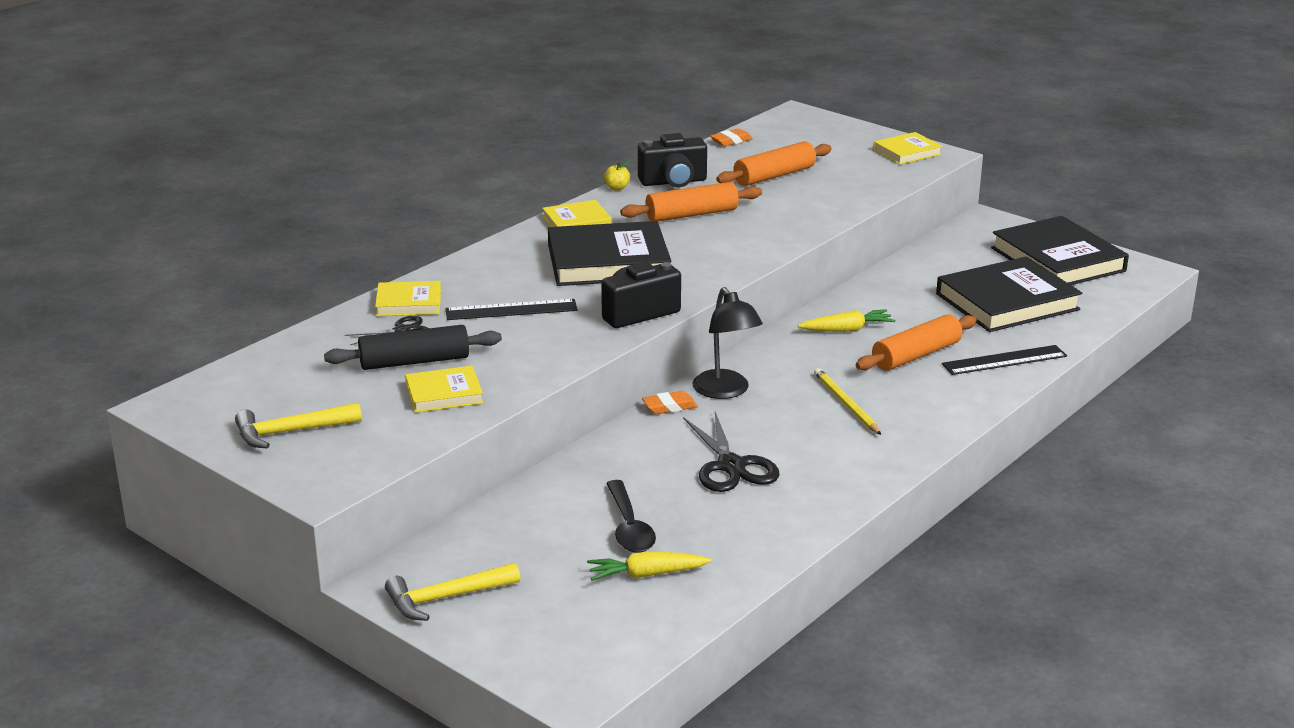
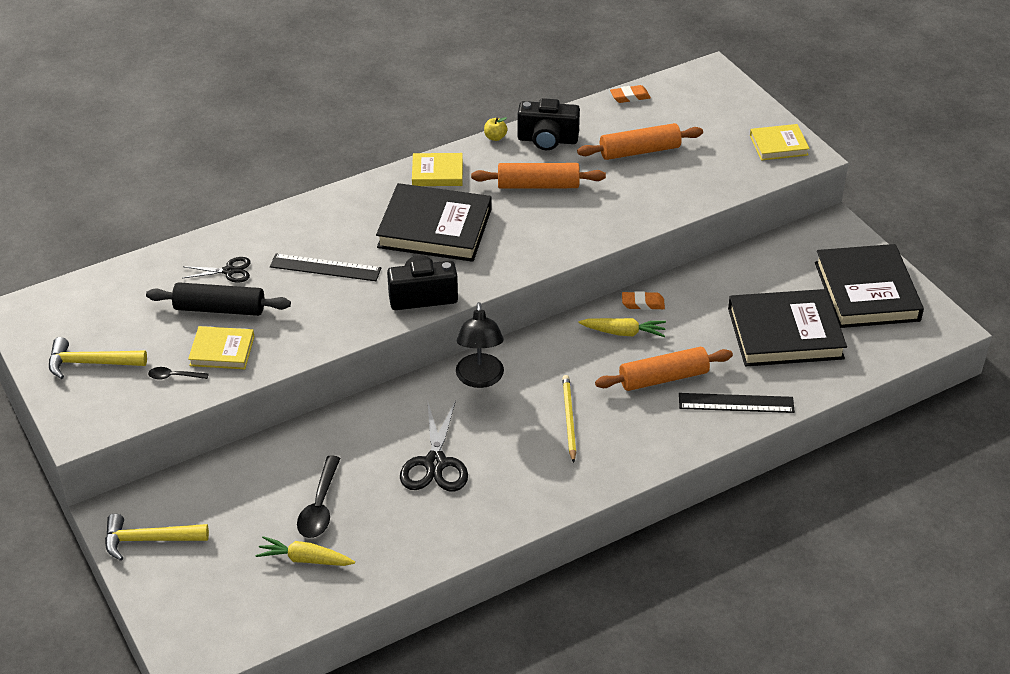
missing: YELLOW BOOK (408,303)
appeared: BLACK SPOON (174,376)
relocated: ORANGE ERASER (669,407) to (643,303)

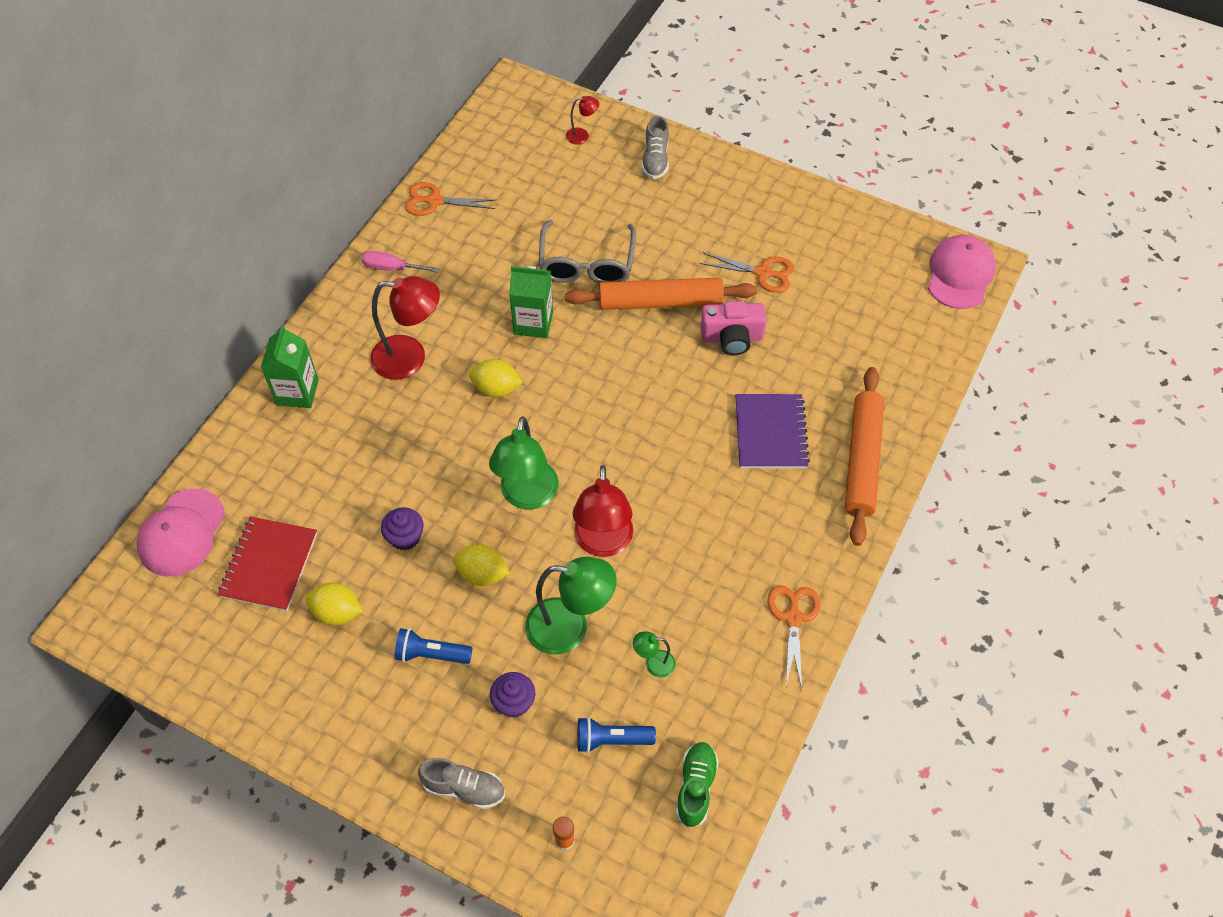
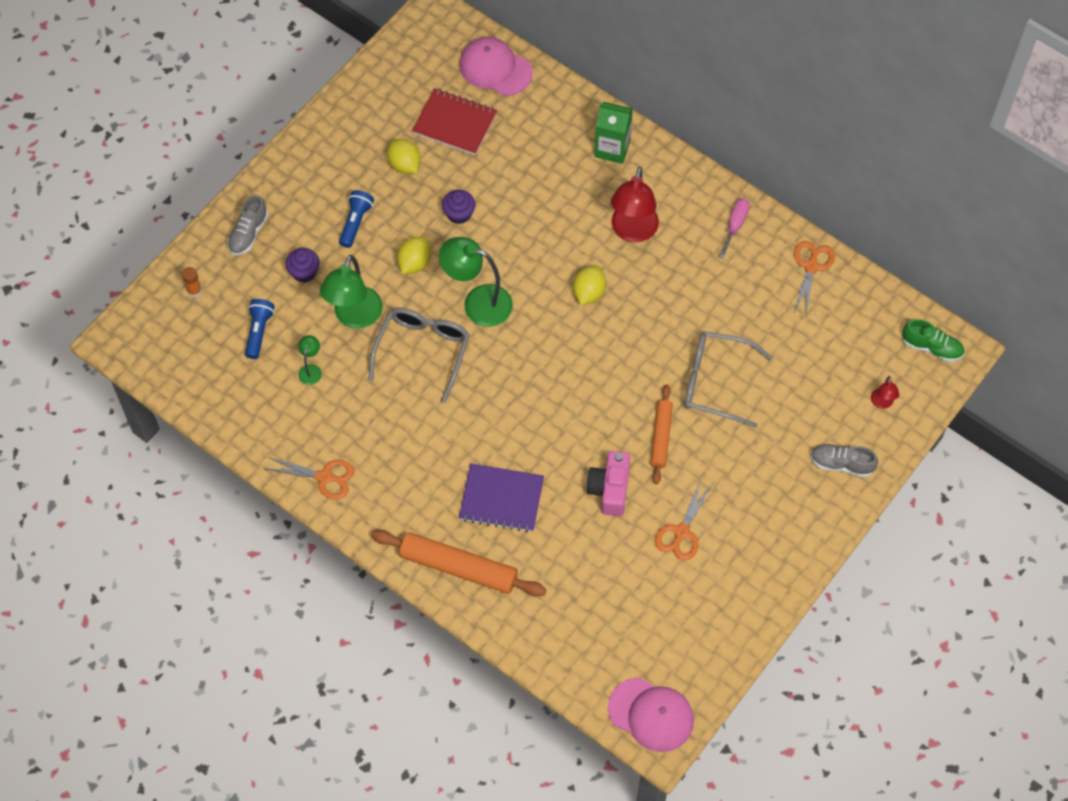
missing: GREEN CARTON (533,323)
relocated: GREEN SHOE (696,787) to (931,347)
exchanged: RED LAMP (603,543) to GREY GLASSES (422,351)
spun: YELLOW LEMON (337,612) = (404,165) 60 degrees counterclockwise
size: ORANGE ROLLING PIN (660,302) = (661,437) x0.61

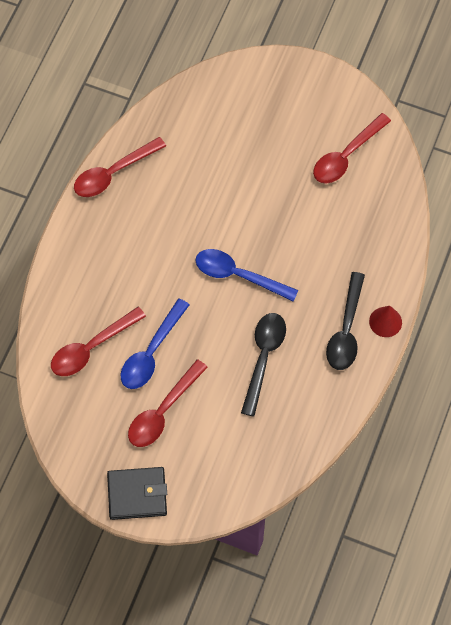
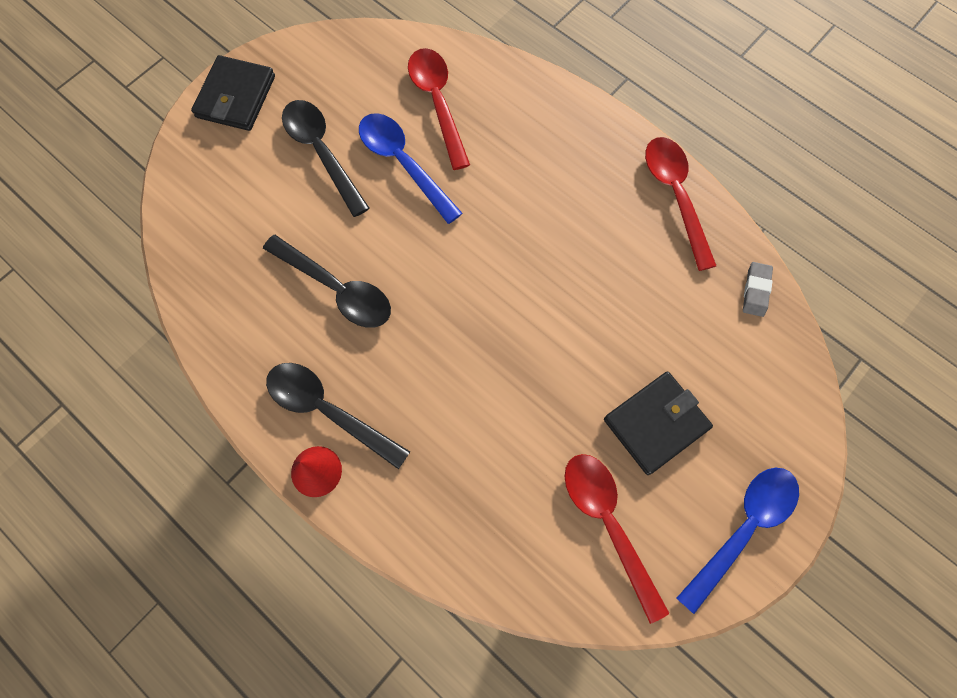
appeared: BLACK WALLET (656,423); GREY ERASER (755,291)
relocated: BLUE SPOON (238,275) to (742,528)
colour: RED SPOON (163,411) to BLACK SPOON (322,152)

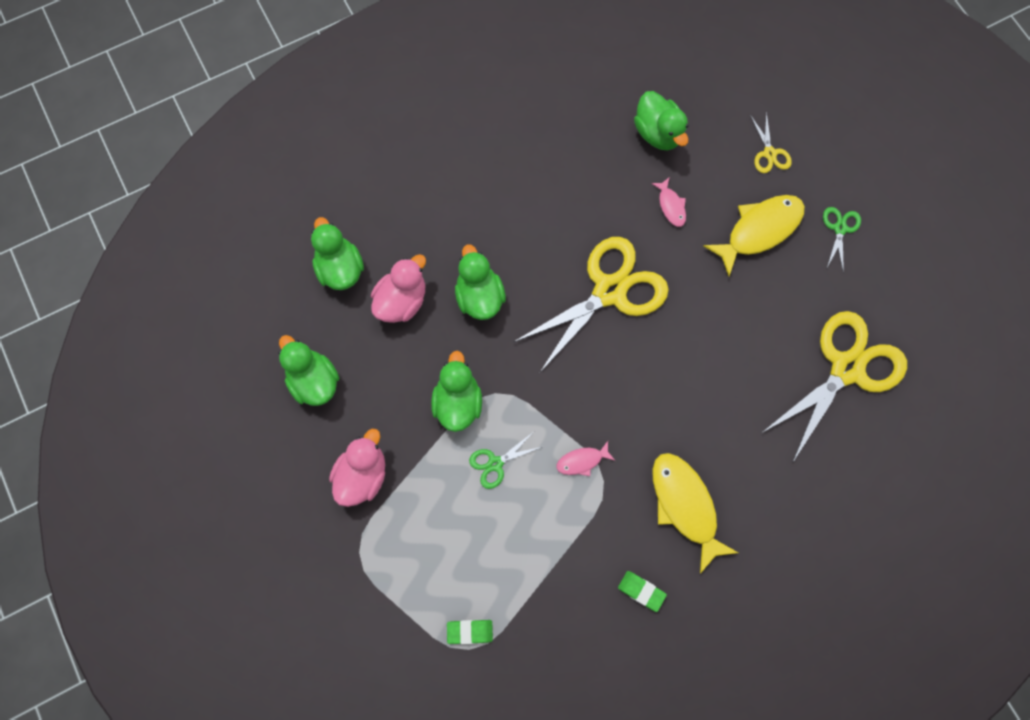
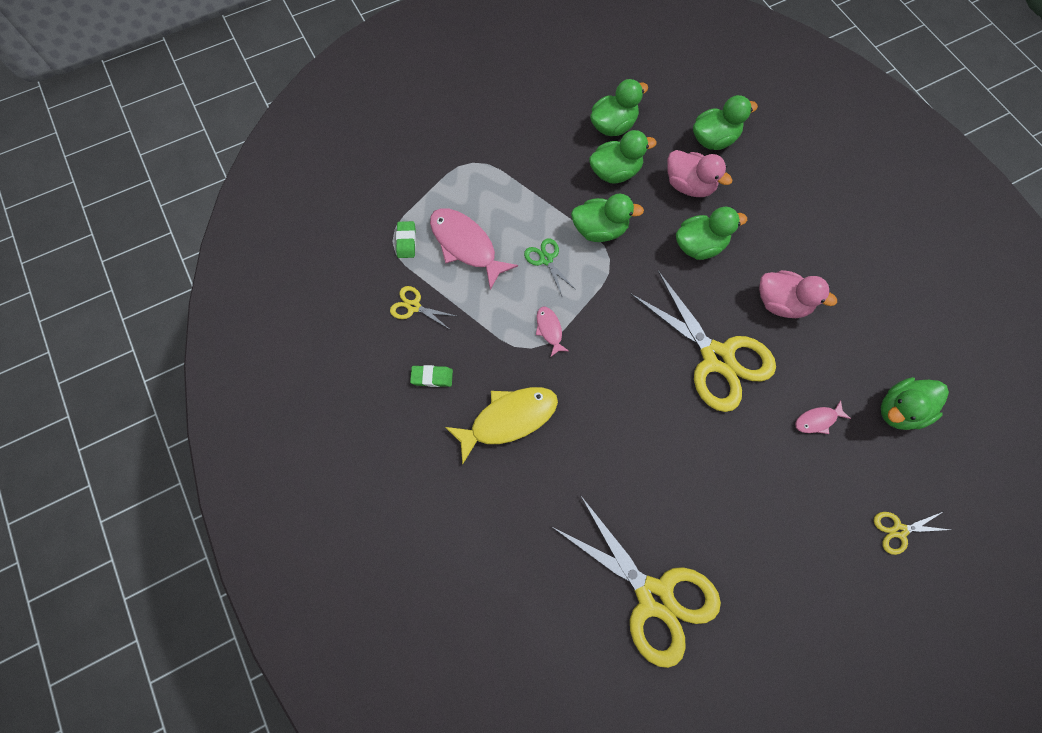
missing: YELLOW FISH (759,230); GREEN SCISSORS (840,228)
appeared: YELLOW SCISSORS (414,306); PINK FISH (466,245); GREEN DUCK (615,172)
relocated: PINK DUCK (362,475) to (781,303)
spun: GREEN ERASER (641,591) = (432,377) 60 degrees clockwise

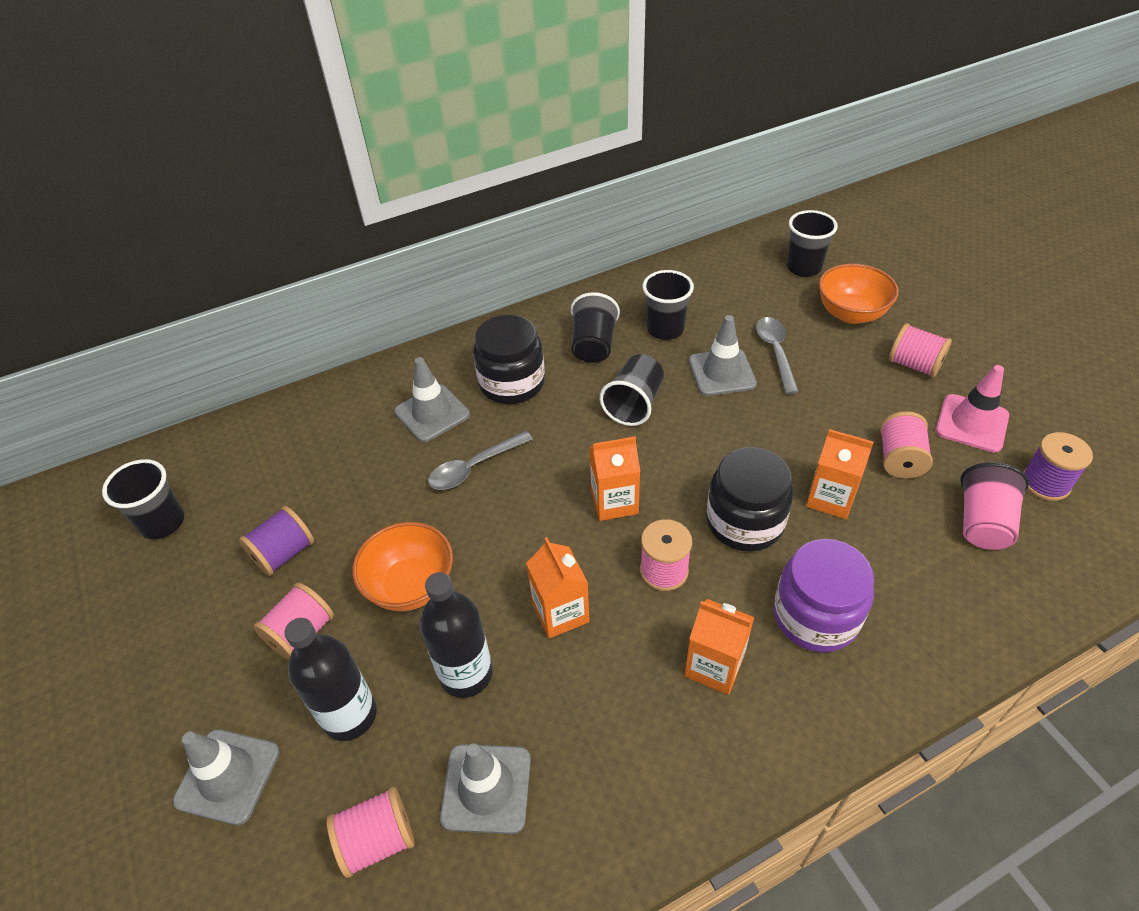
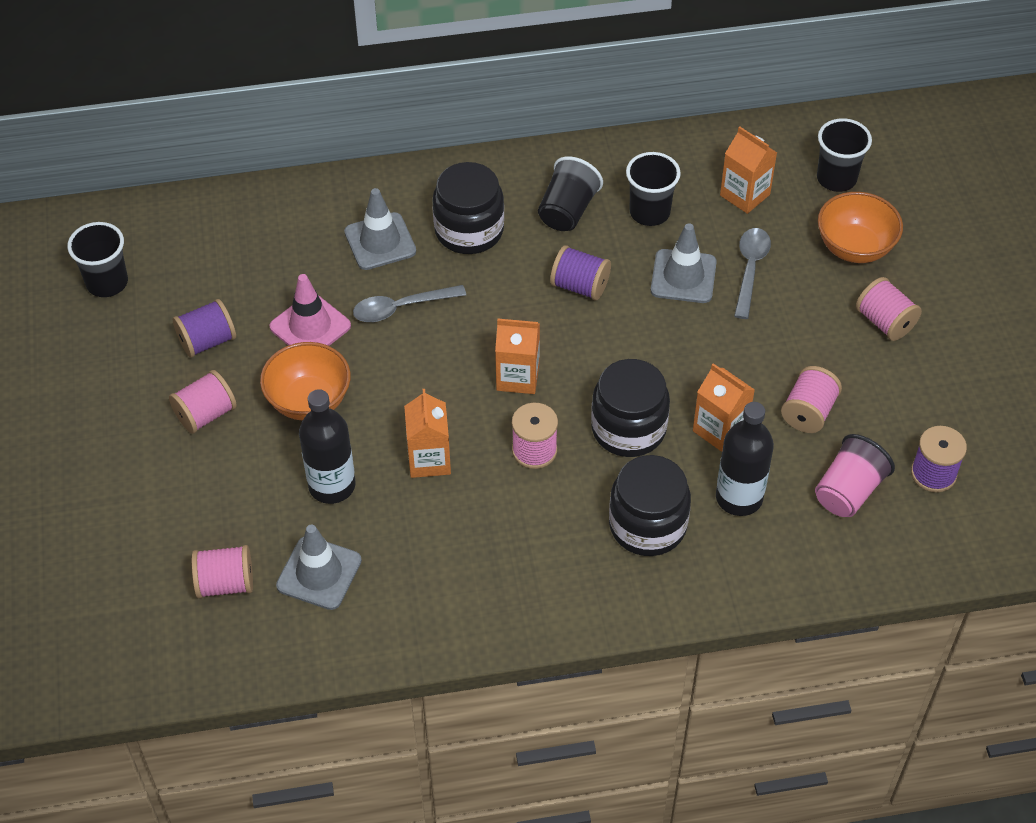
missing: GREY TRAFFIC CONE (228,776)
relocated: BLACK BOTTLE (349,715) to (739,497); ORANGE CARTON (714,666) to (745,195); PINK TRAFFIC CONE (972,423) to (310,326)
exchanged: BLACK CUP (634,404) to PURPLE SPOOL (580,286)
colour: PURPLE JAR (815,616) to BLACK JAR (647,525)

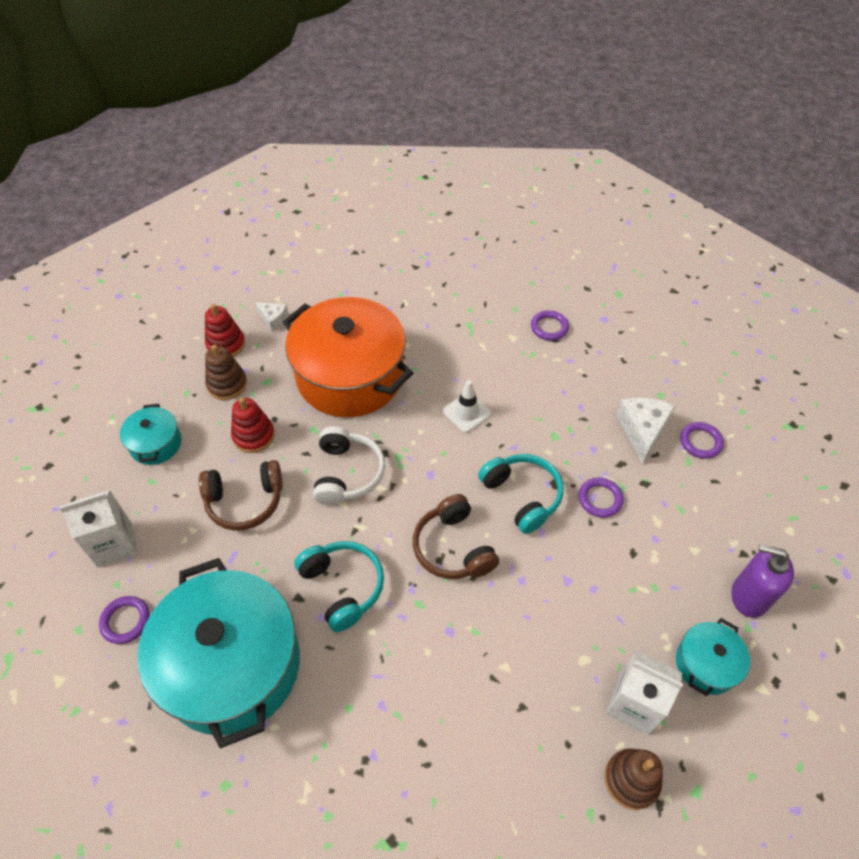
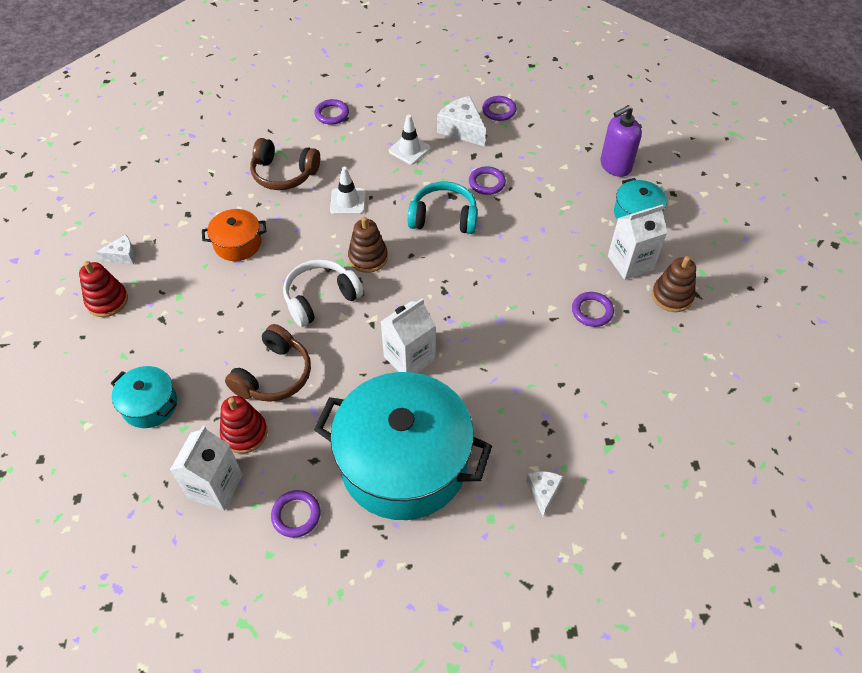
appeared: WHITE TRAFFIC CONE (409,150); WHITE CHEESE (543,492); PURPLE RING (592,311)
relocated: BROWN STACKING TOY (227,384) to (368,258); RED STACKING TOY (253,436) to (244,433); BROWN HEADPHONES (453,547) to (284,174)
exchanged: TURQUOISE HEADPHONES (342,587) to WHITE CARTON (409,358)
spun: WHITE HEADPHONES (347,473) = (321,298) 75 degrees counterclockwise
size: ORANGE POT (350,376) = (238,244) x0.45

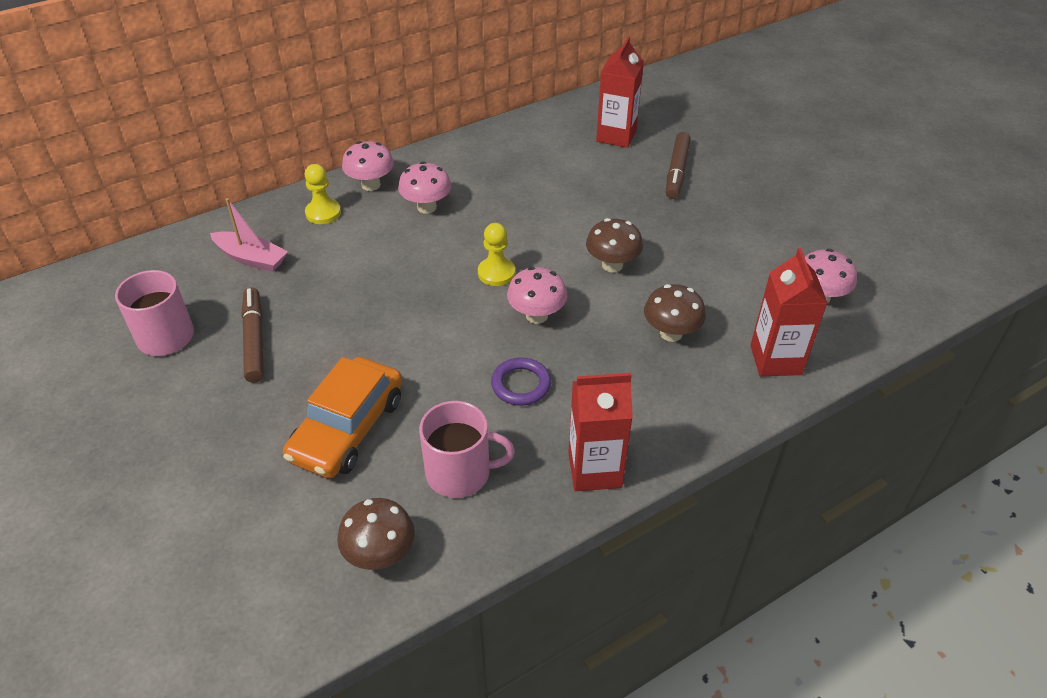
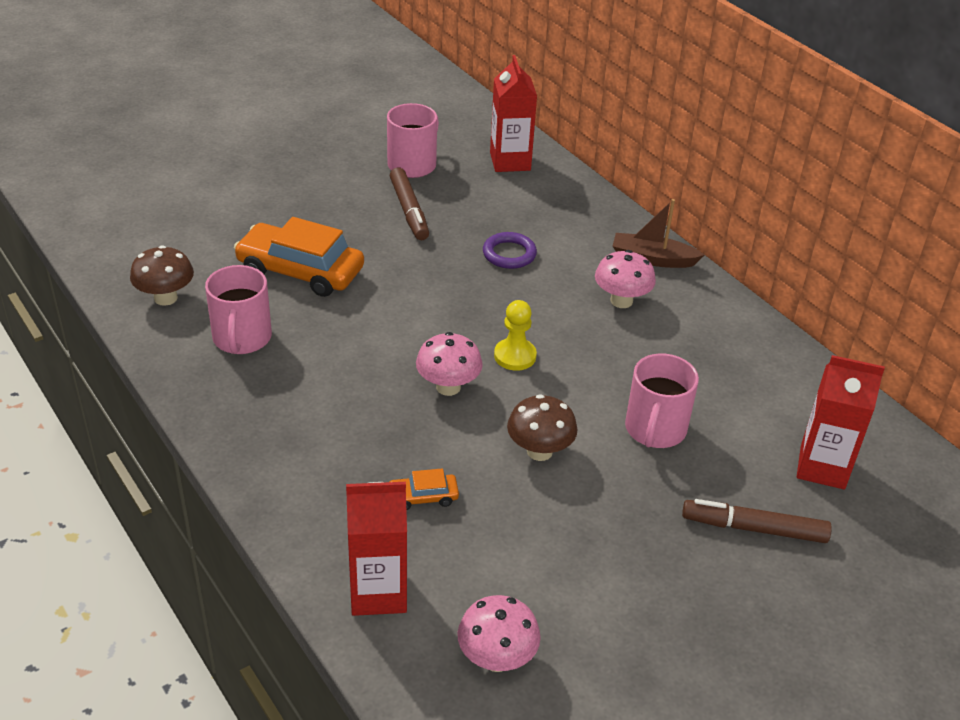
missing: PINK BOAT (251,258); YELLOW PAWN (323,213)
appeared: PINK MUG (655,429)
relocated: PURPLE RING (521,384) to (509,254); RED CARTON (594,470) to (510,161)
exchanged: PINK MUSHROOM (371,185) to BROWN BOAT (652,259); BROWN MUSHROOM (671,333) to ORANGE CAR (423,497)
spun: BROWN MARKER (255,340) = (409,211) 90 degrees clockwise

